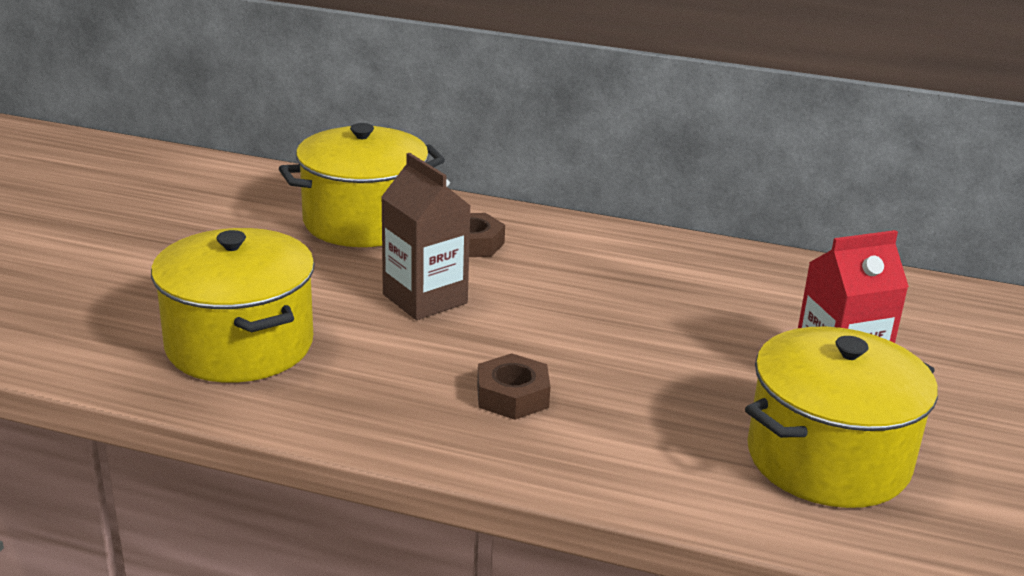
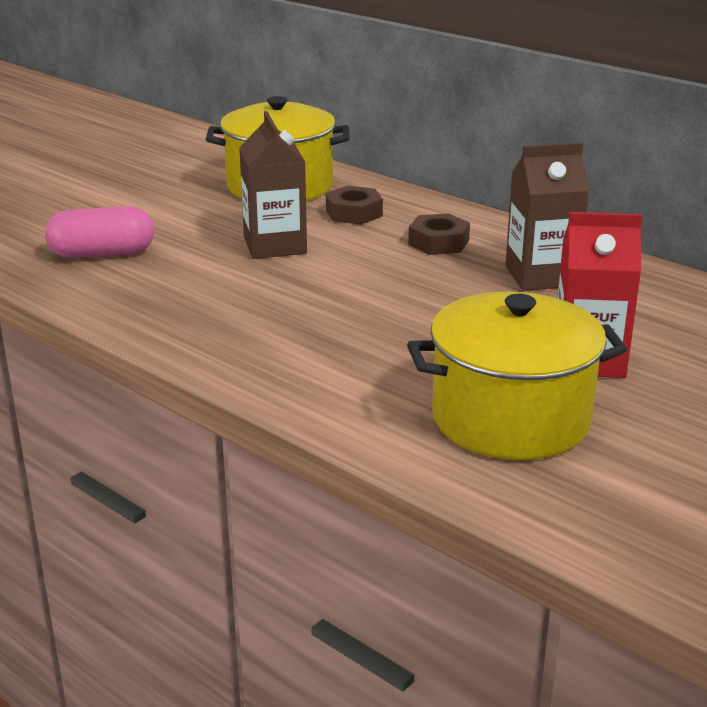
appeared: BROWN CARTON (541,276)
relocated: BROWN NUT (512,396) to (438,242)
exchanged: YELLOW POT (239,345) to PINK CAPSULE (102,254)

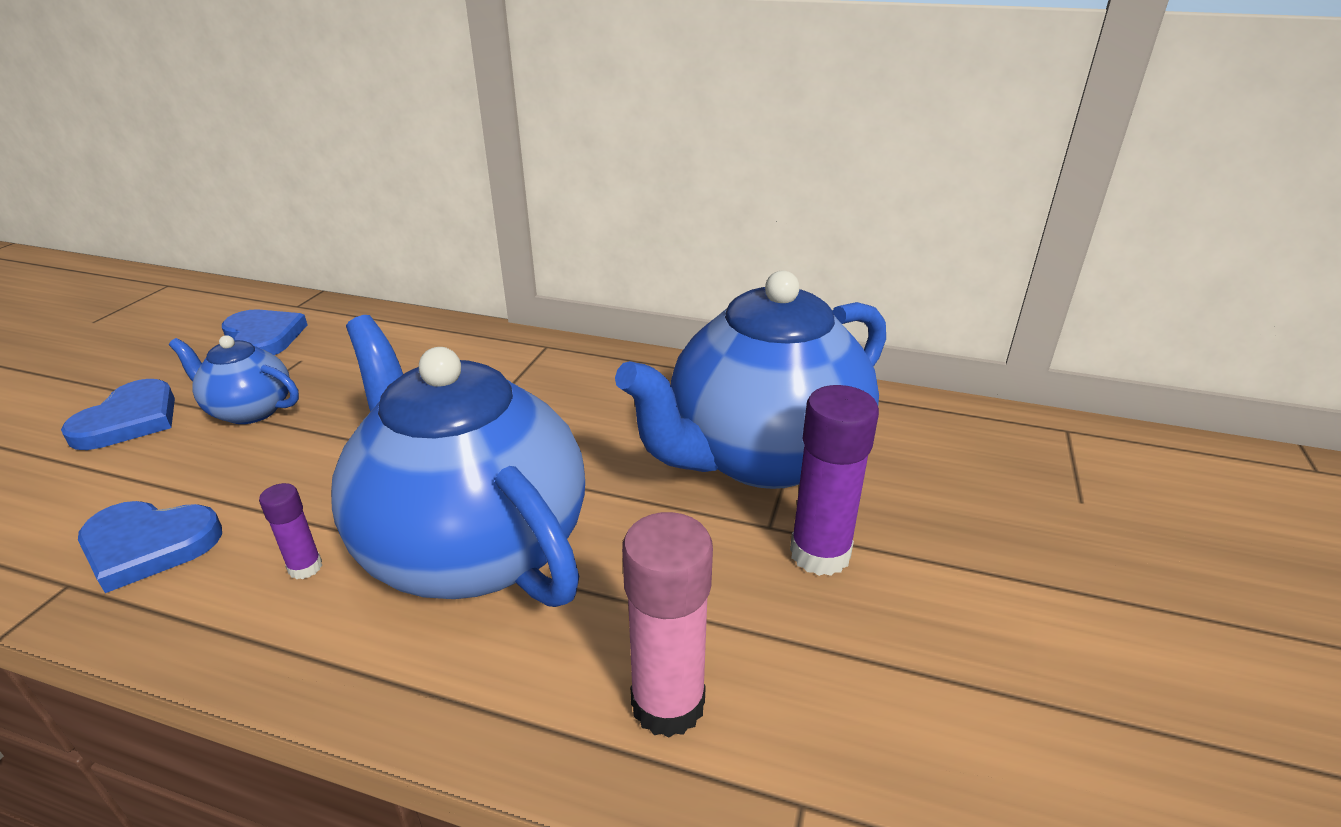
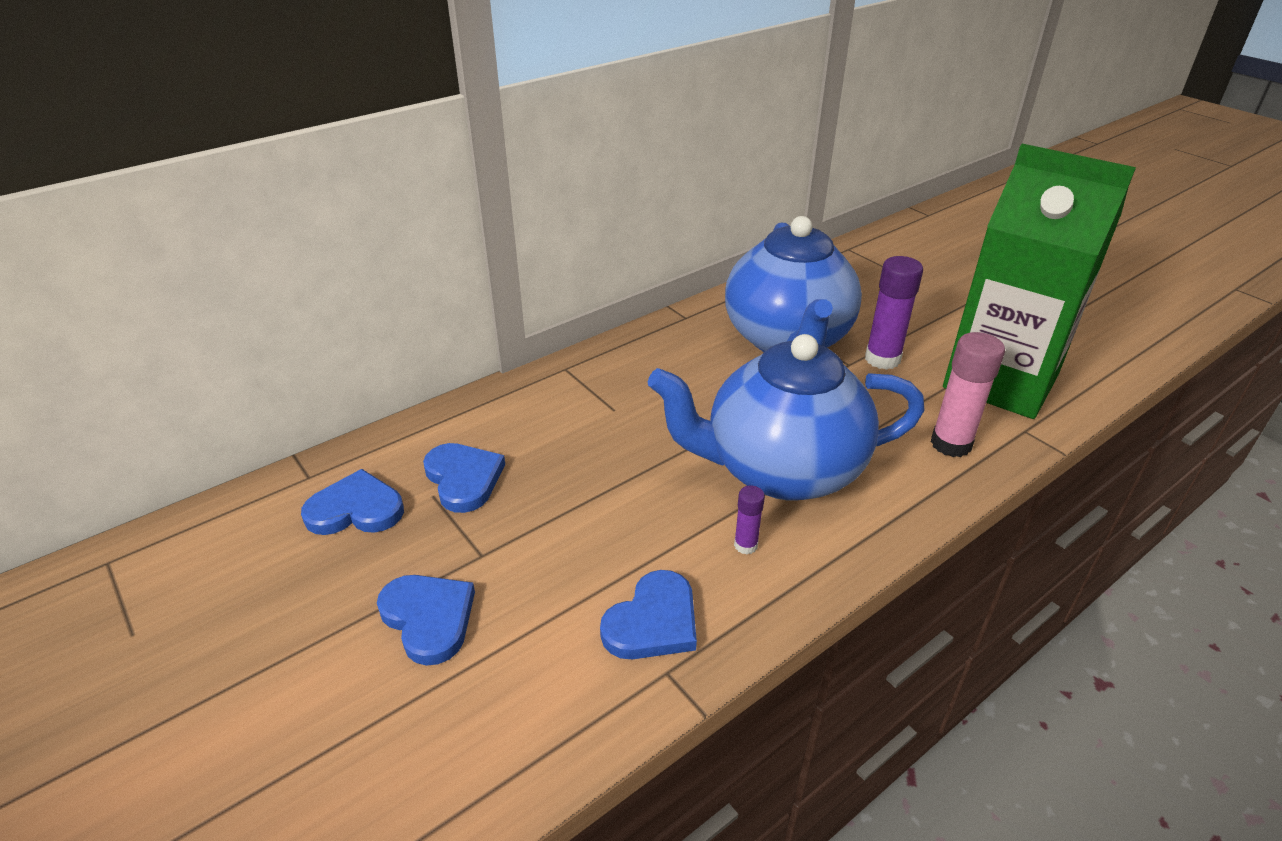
missing: BLUE TEAPOT (249,410)
appeared: BLUE HEART (463,479); GREEN CARTON (1000,381)

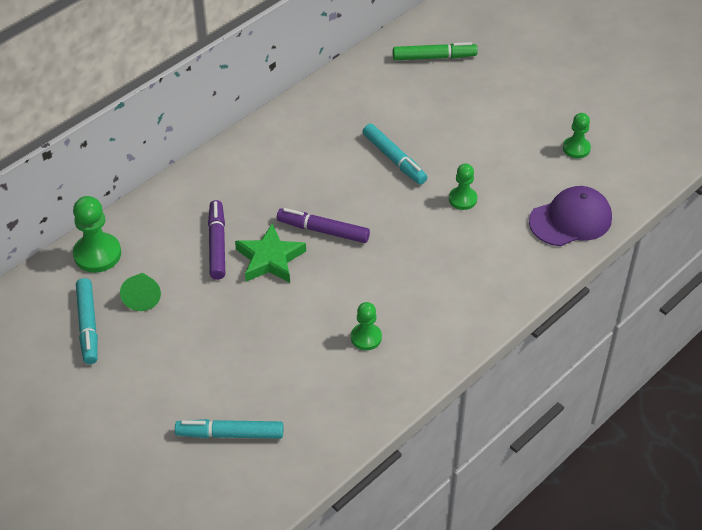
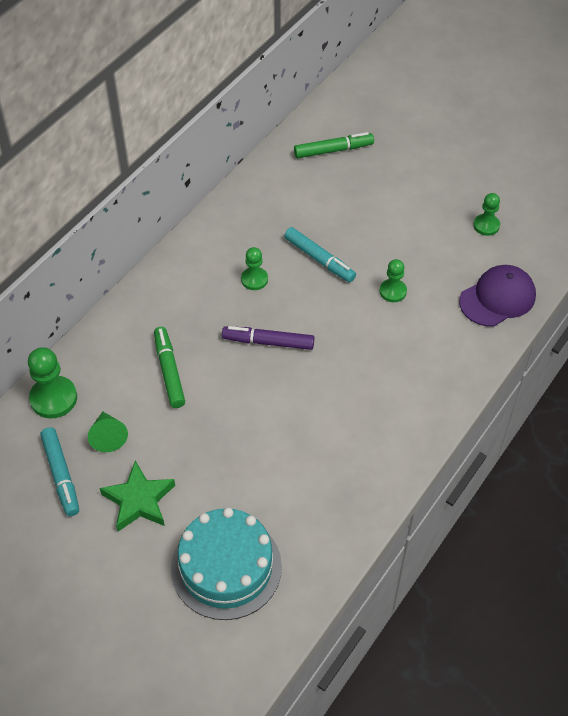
relocated: GREEN STAR (270,259) to (139,500); GREEN PAWN (366,337) to (254,279)
exchanged: TURQUOISE MARKER (230,434) to TURQUOISE CAKE (226,567)
colour: PURPLE MARKER (217,244) to GREEN MARKER (169,371)

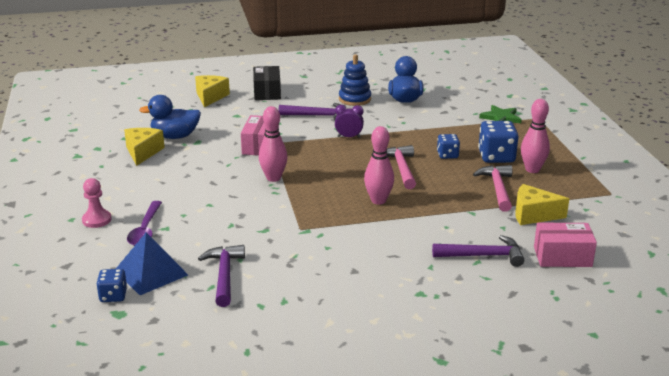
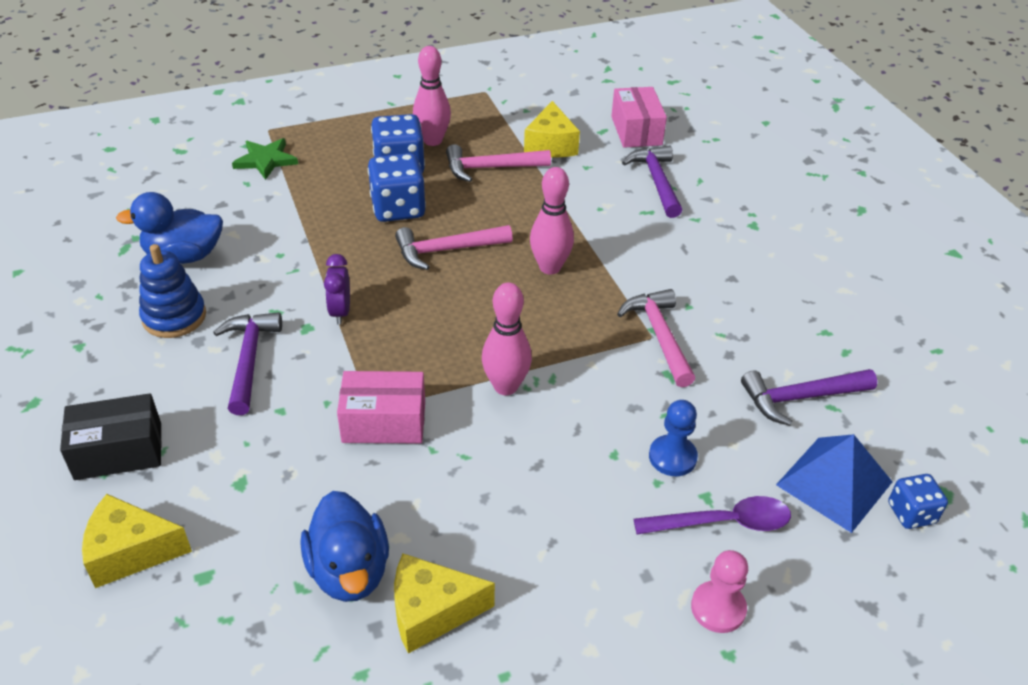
appeared: PINK HAMMER (659,336); BLUE PAWN (672,457)
size: BLUE DICE (447,155) = (398,208) x1.70

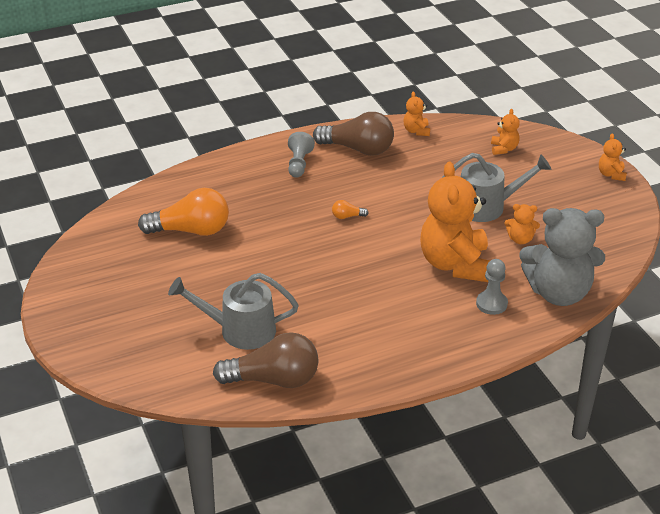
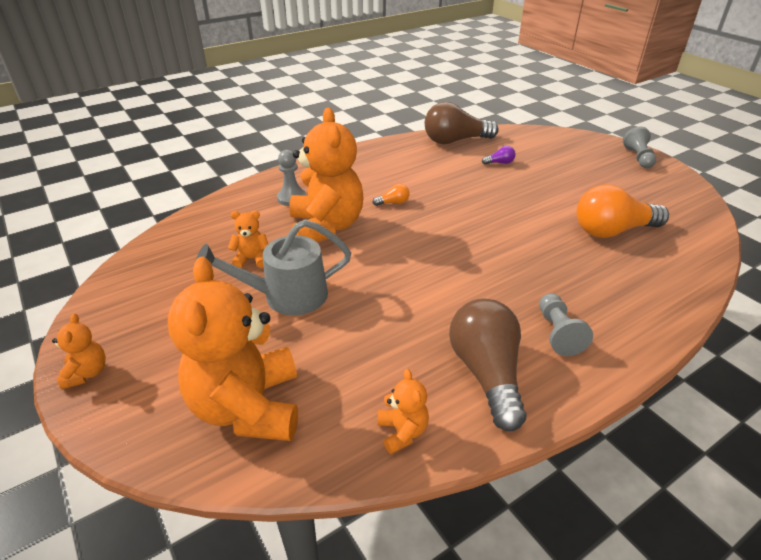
missing: GREY TEDDY BEAR (558,293)
appeared: GREY PAWN (638,158)
relocated: ORANGE LIGHT BULB (347,216) to (393,203)
exchanged: GREY WATERING CAN (239,330) to PURPLE LIGHT BULB (499,163)
spun: BROWN LIGHT BULB (358,149) = (486,373) 75 degrees clockwise
size: ORANGE TEDDY BEAR (504,149) = (248,407) x2.29

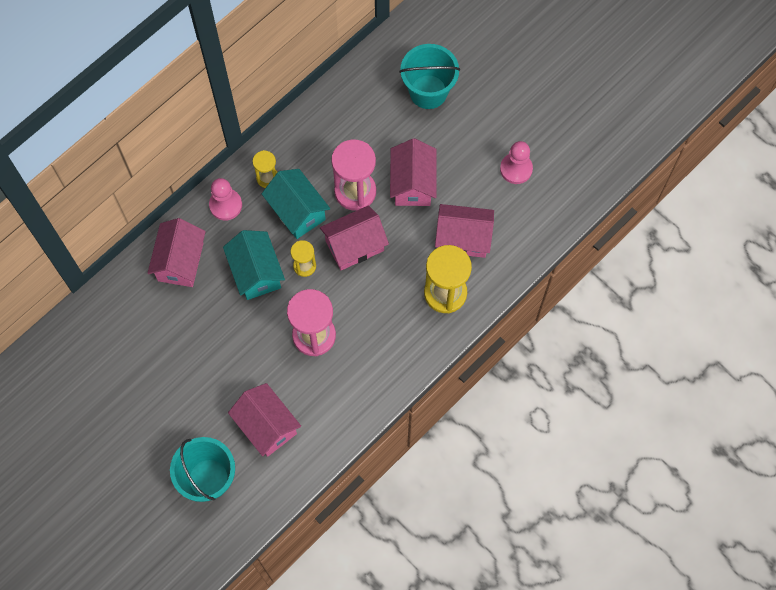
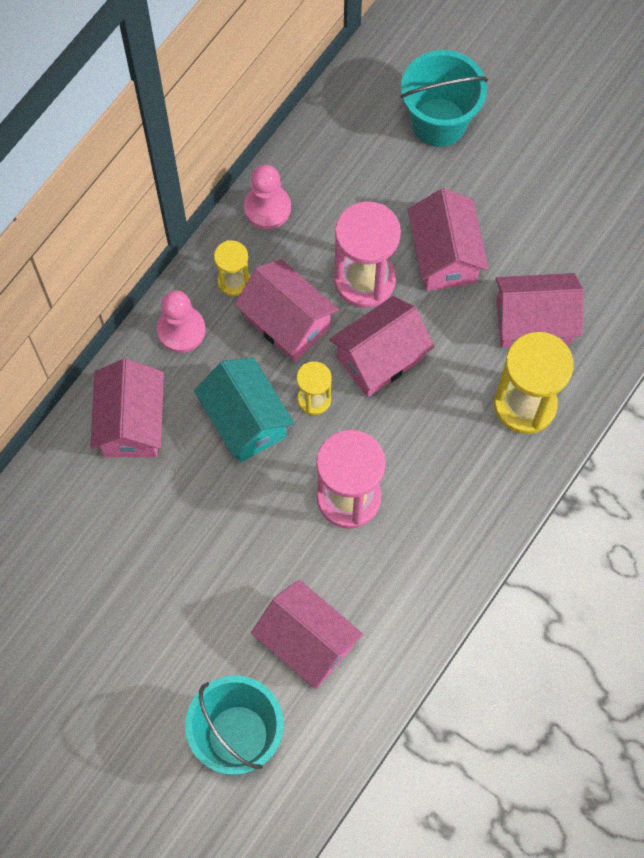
relocated: PINK PAWN (516,169) to (267,208)
colour: TURQUOISE HOUSE (297,211) to PINK HOUSE (287,322)

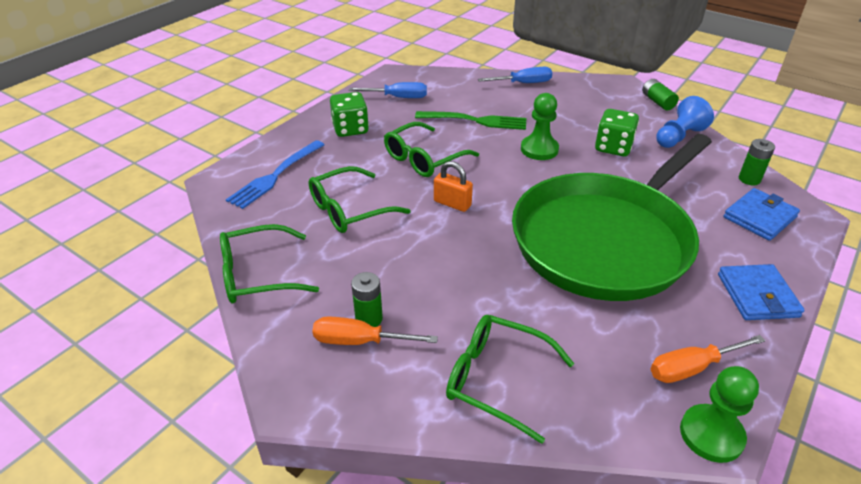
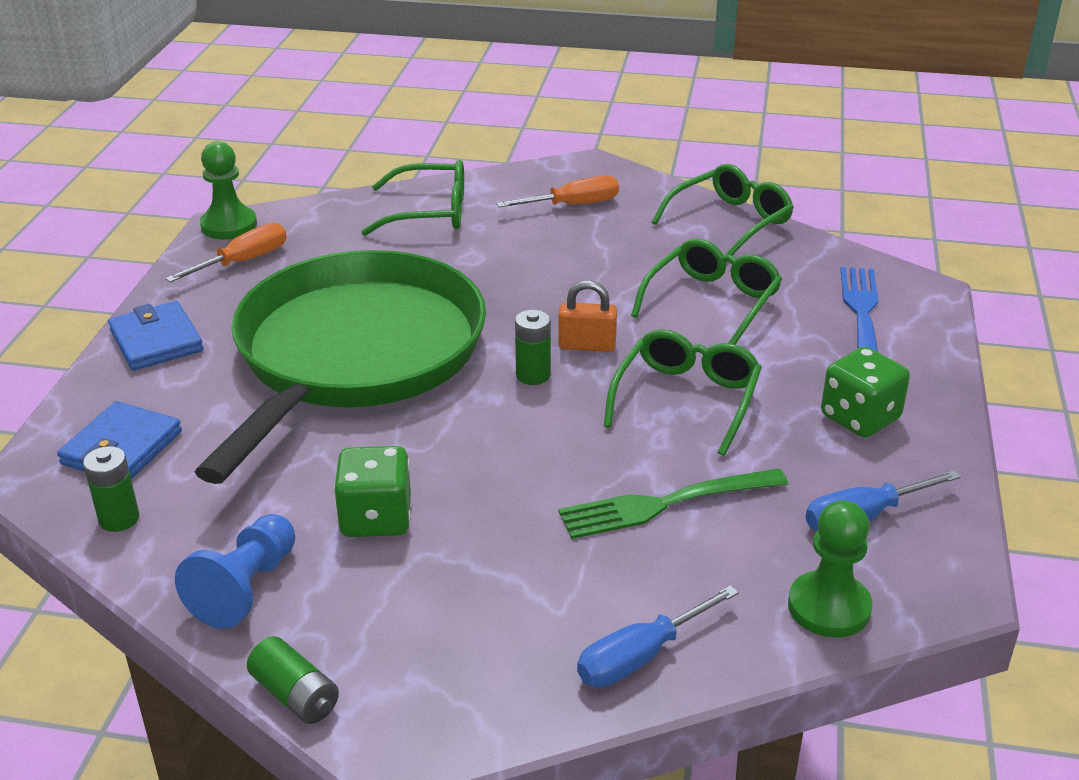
relocated: GREEN BATTERY (369,319) to (533,375); GREEN PAWN (539,149) to (829,607)

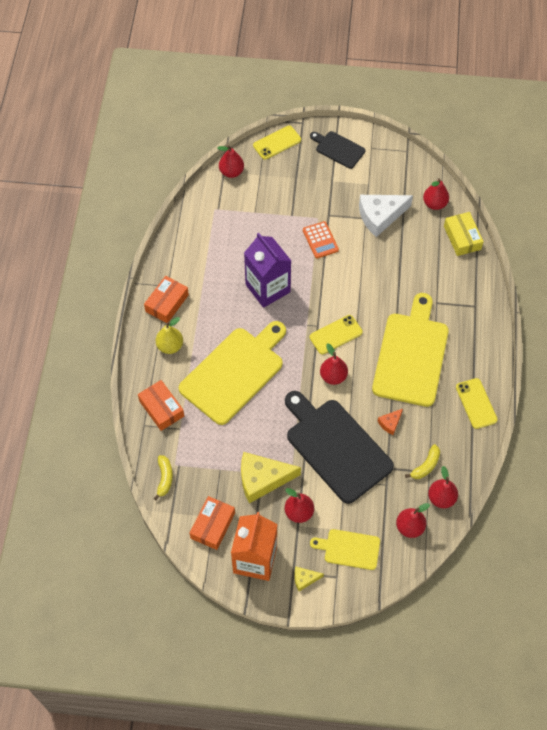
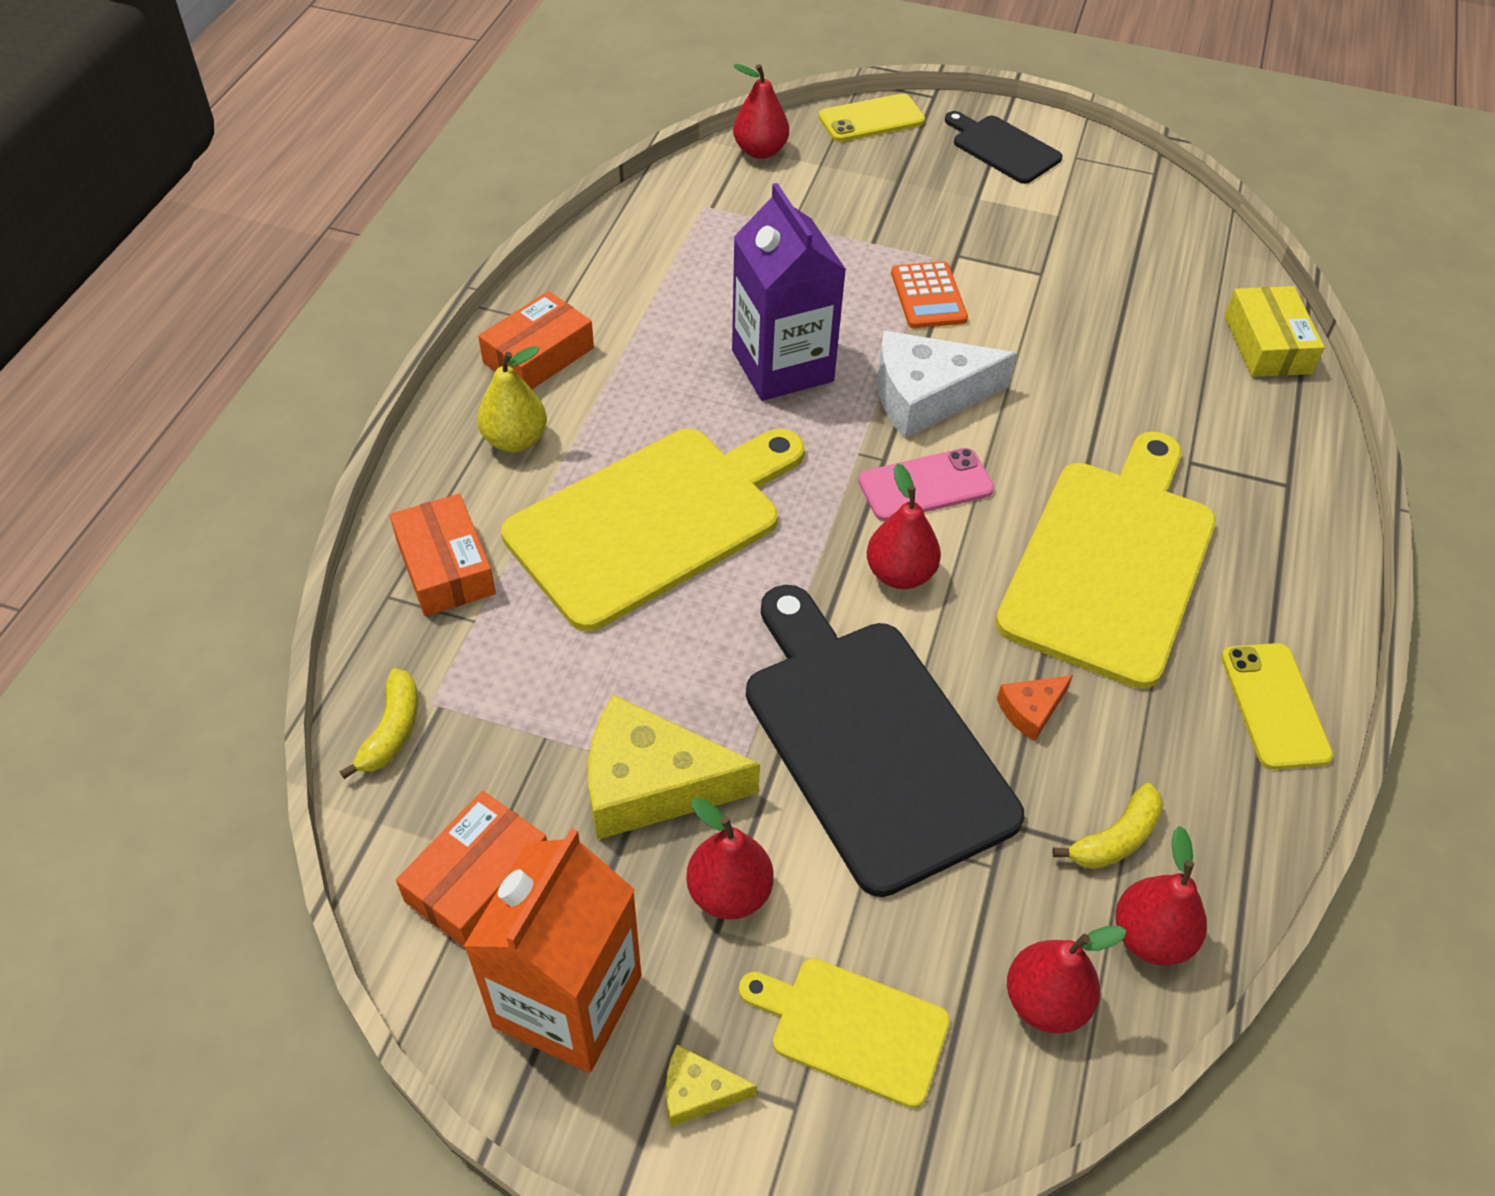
missing: RED PEAR (434,204)
relocated: WHITE CHEESE (380,216) to (927,396)
colour: YELLOW PHONE (335,334) to PINK PHONE (925,485)

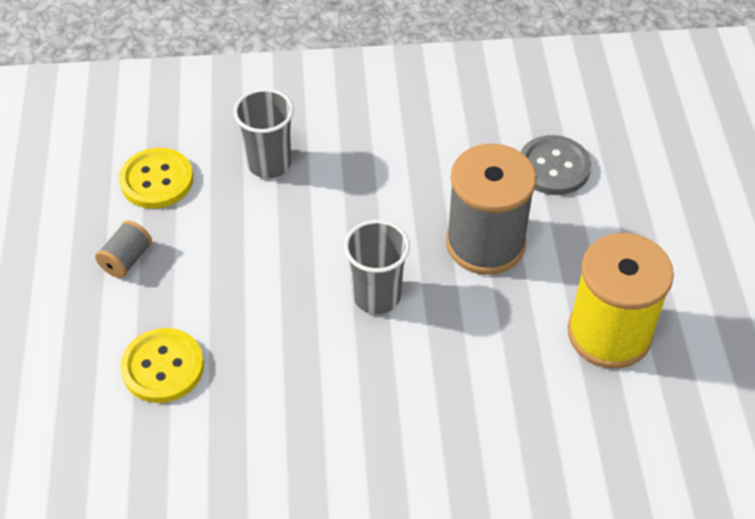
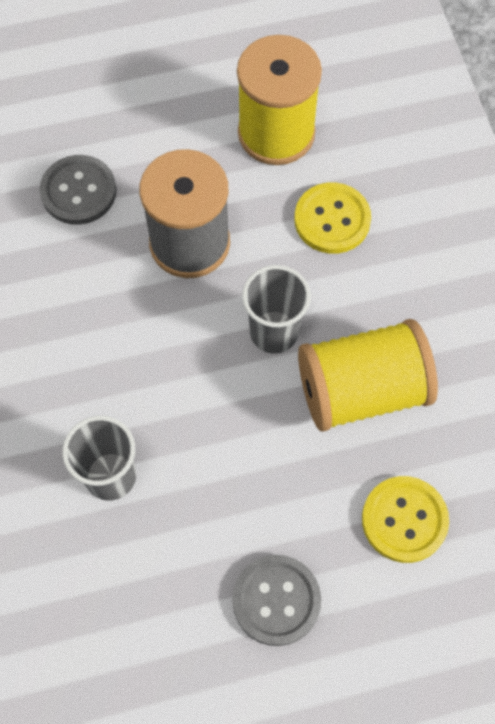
appeared: YELLOW SPOOL (361,390)
relocated: YELLOW BUTTON (156,180) to (332,220)
exchanged: GREY SPOOL (126,259) to GREY BUTTON (276,600)

